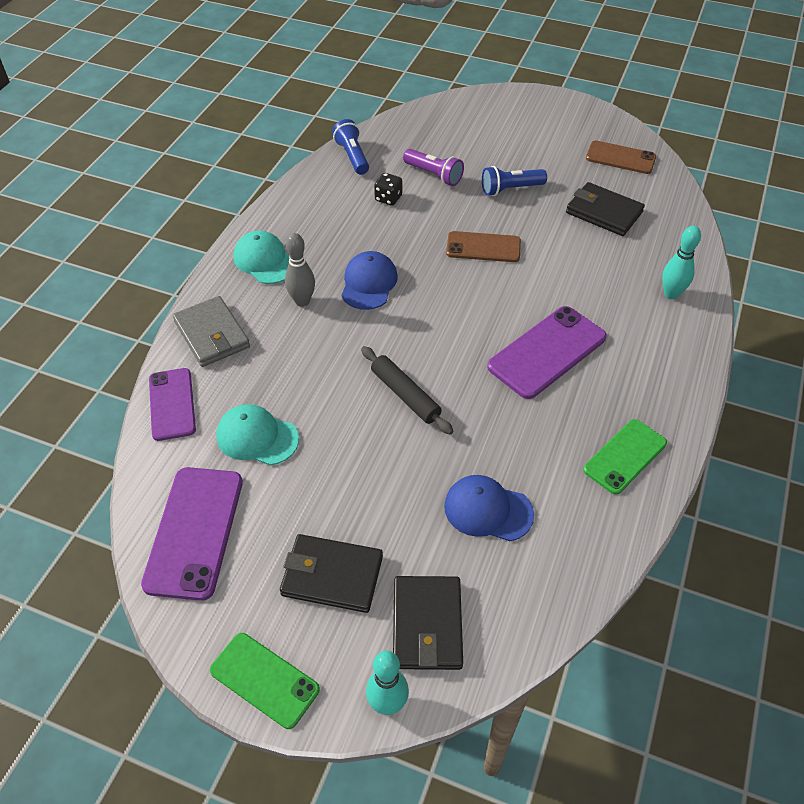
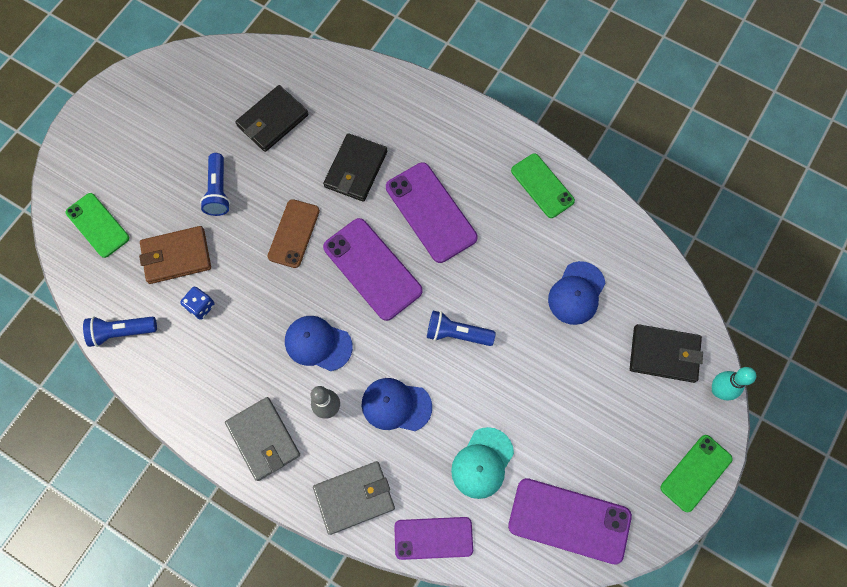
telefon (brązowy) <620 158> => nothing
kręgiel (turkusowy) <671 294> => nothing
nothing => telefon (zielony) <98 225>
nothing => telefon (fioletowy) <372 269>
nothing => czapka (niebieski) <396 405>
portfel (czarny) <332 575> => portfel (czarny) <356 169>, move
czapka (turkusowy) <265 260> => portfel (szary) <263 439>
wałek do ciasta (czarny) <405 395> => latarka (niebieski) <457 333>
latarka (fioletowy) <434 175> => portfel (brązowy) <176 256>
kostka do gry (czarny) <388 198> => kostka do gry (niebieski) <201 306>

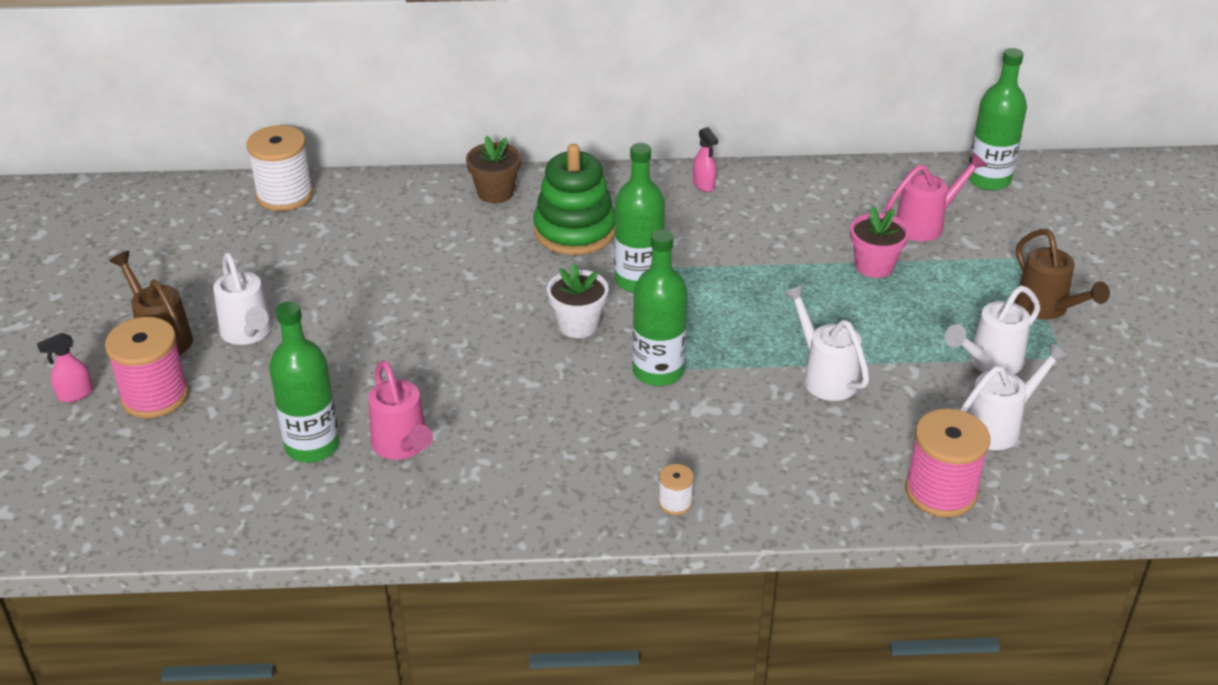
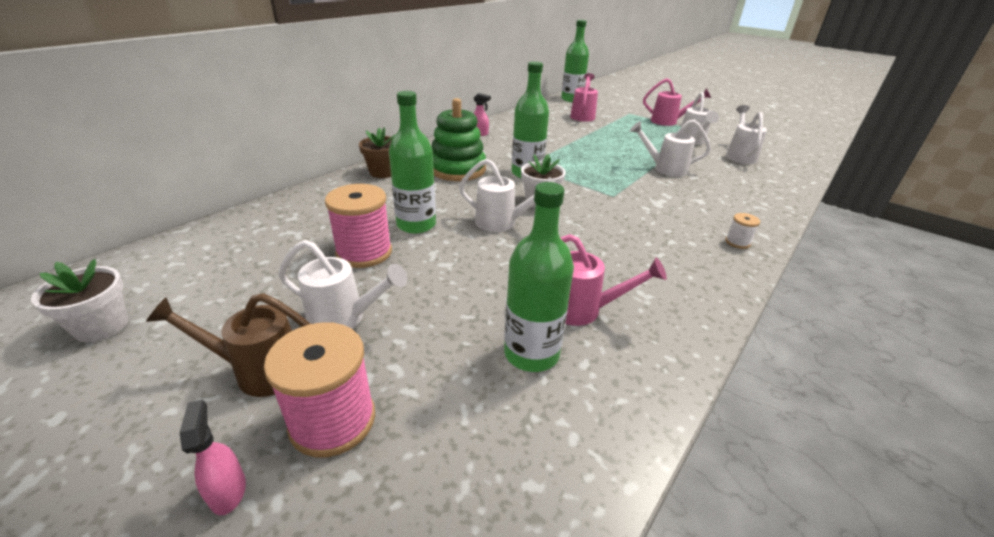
szpulka (biały) <285 195> => nothing
doniczka (różowy) <874 266> => nothing
nothing => doniczka (biały) <102 326>
nothing => konewka (biały) <502 223>
butelka (zielony) <658 371> => butelka (zielony) <416 225>, move
szpulka (różowy) <941 492> => szpulka (różowy) <364 252>, move
konewka (brązowy) <1047 308> => konewka (różowy) <668 122>
spryskiwacz (różowy) <75 394> => spryskiwacz (różowy) <228 491>, 150 degrees clockwise

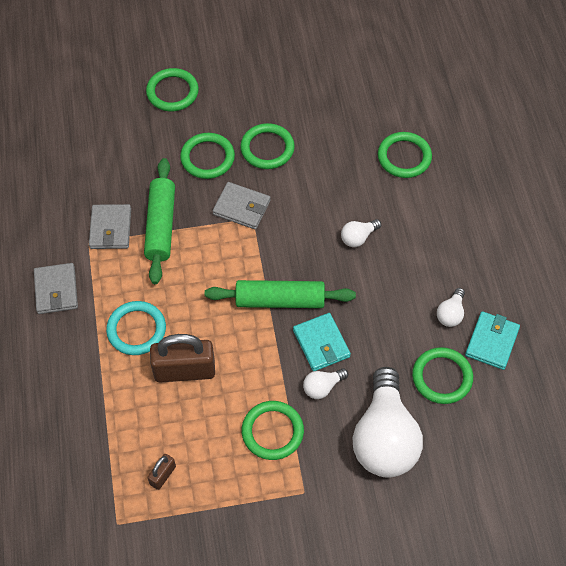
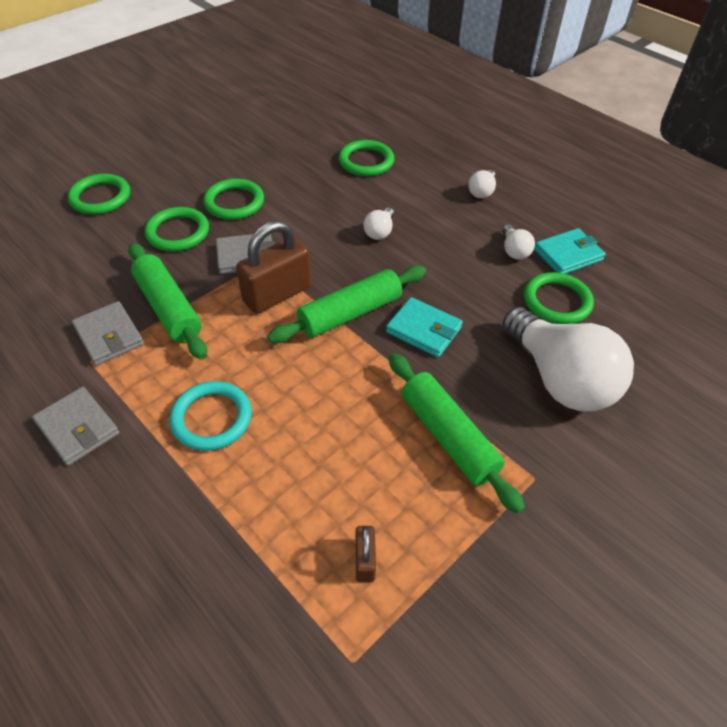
kłódka (brązowy) <184 370> => kłódka (brązowy) <277 294>, move
żarówka (biały) <322 387> => żarówka (biały) <482 192>, move
pierścień (zielony) <272 431> => wałek do ciasta (zielony) <448 436>
portfel (turkusowy) <491 342> => portfel (turkusowy) <568 255>, 75 degrees clockwise

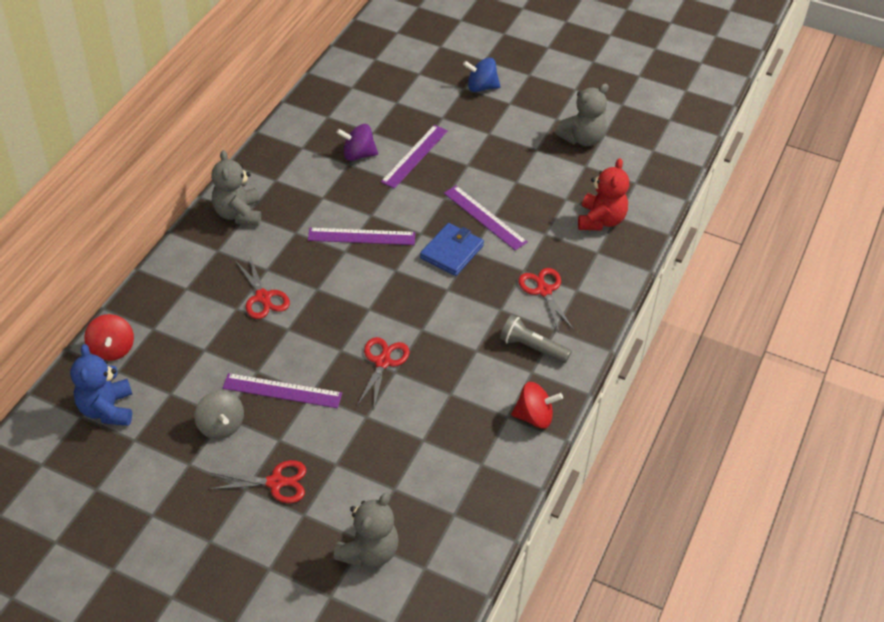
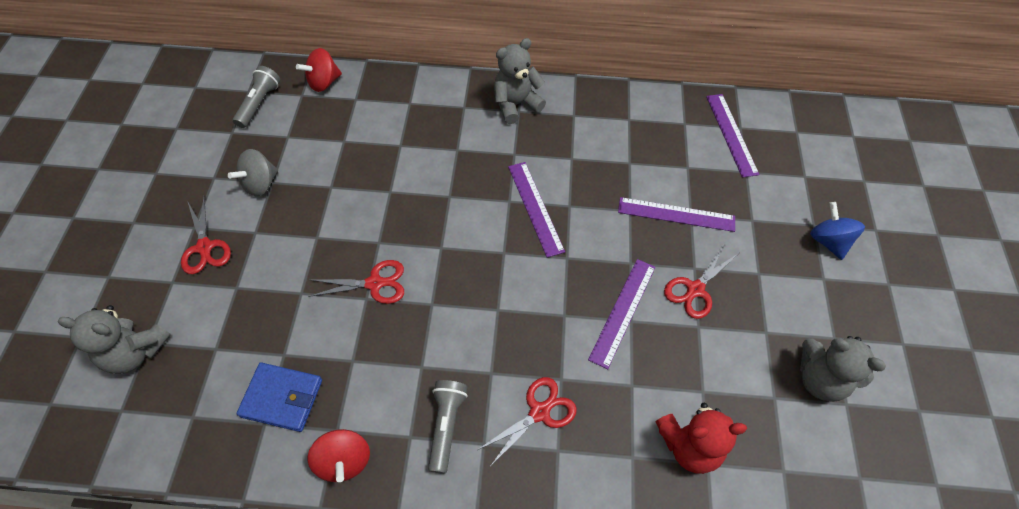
bączek (fioletowy) <358 155> => nothing
linijka (fioletowy) <282 390> => linijka (fioletowy) <731 134>, move
nożyczki (czerwony) <263 297> => nożyczki (czerwony) <695 289>, move
portfel (niebieski) <451 252> => portfel (niebieski) <282 398>, move
miś (niebieski) <107 409> => latarka (szary) <259 104>

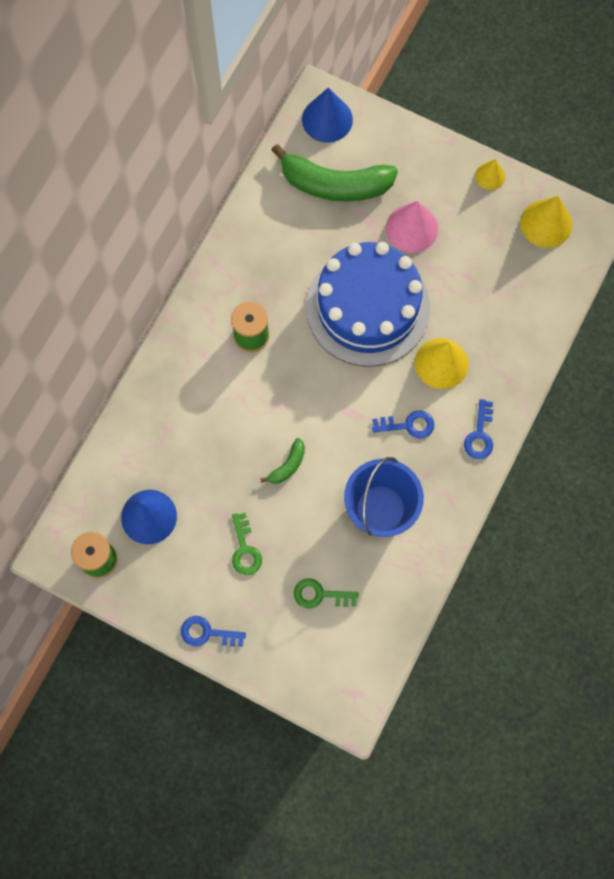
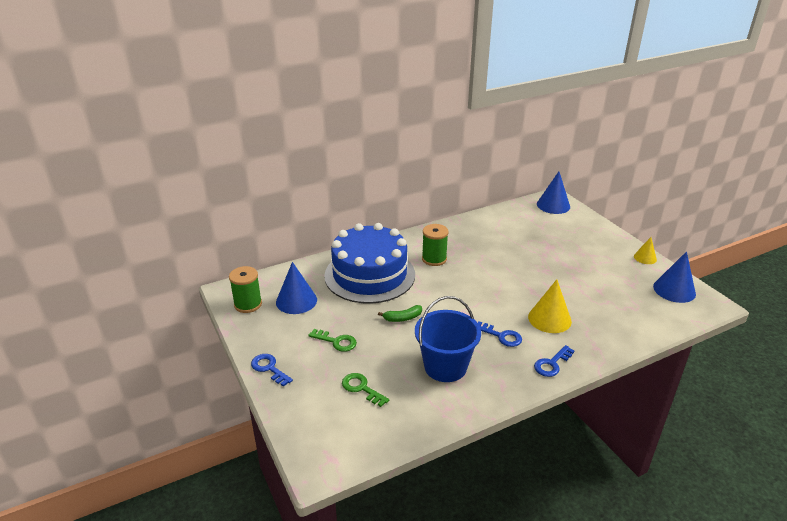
banan (zielony) <335 184> => nothing
stożek (różowy) <412 228> => nothing
tort (niebieski) <368 307> => tort (niebieski) <370 275>, move
stożek (żółty) <546 223> => stożek (niebieski) <674 290>
klucz (zielony) <245 549> => klucz (zielony) <336 341>, 90 degrees counterclockwise

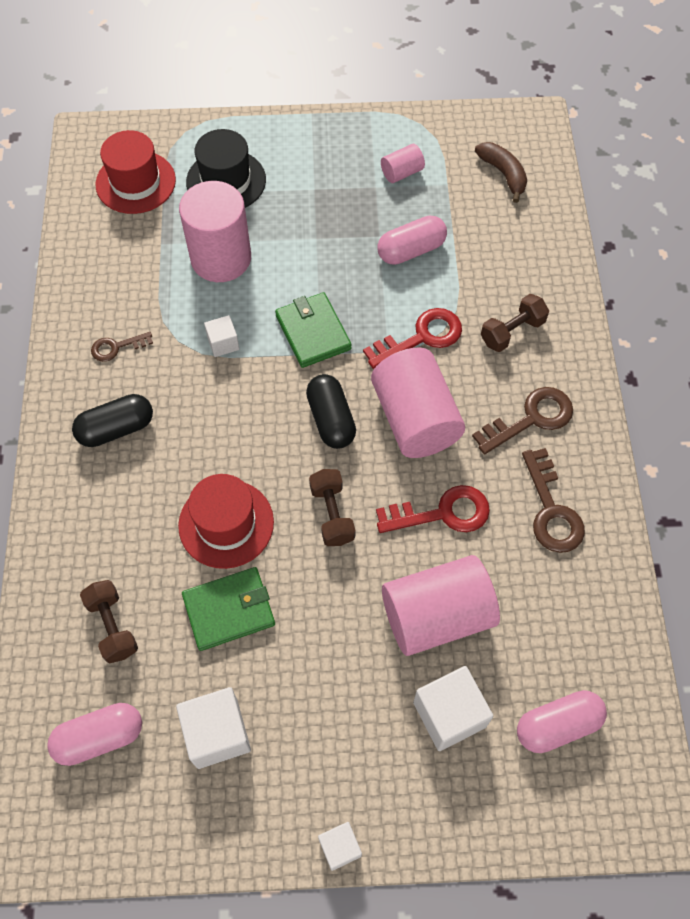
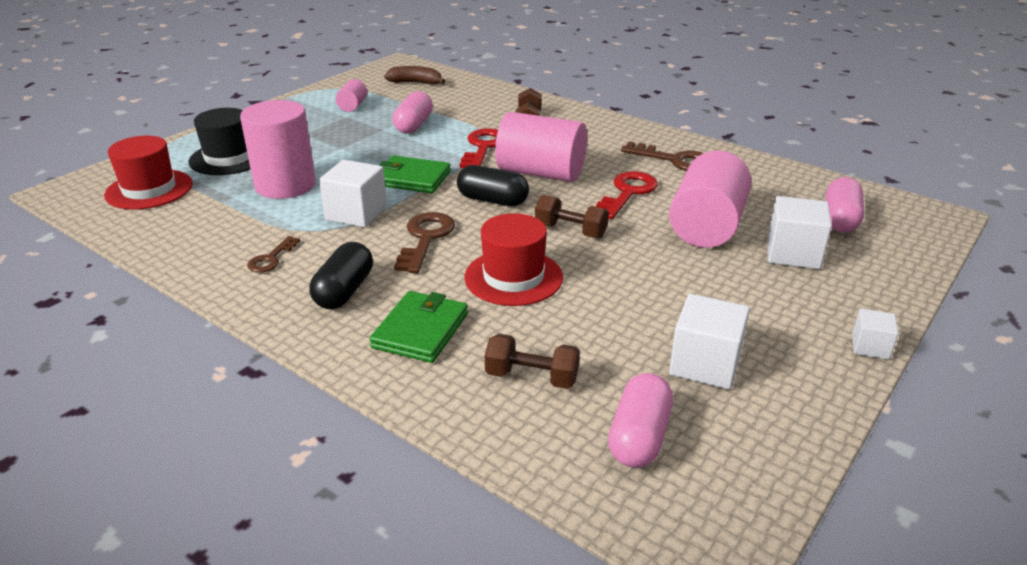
portfel (zielony) <229 610> => portfel (zielony) <421 330>, move
klucz (brązowy) <531 418> => klucz (brązowy) <425 238>, move
sześcian (biały) <223 343> => sześcian (biały) <356 213>, x1.76

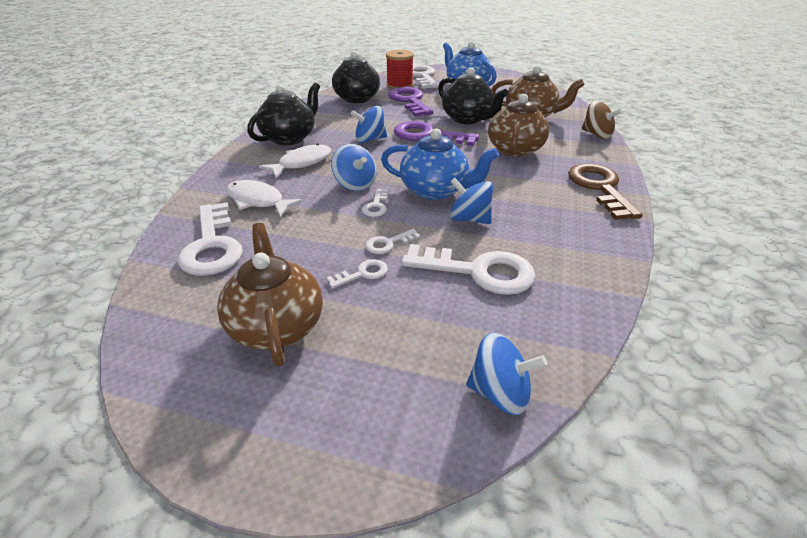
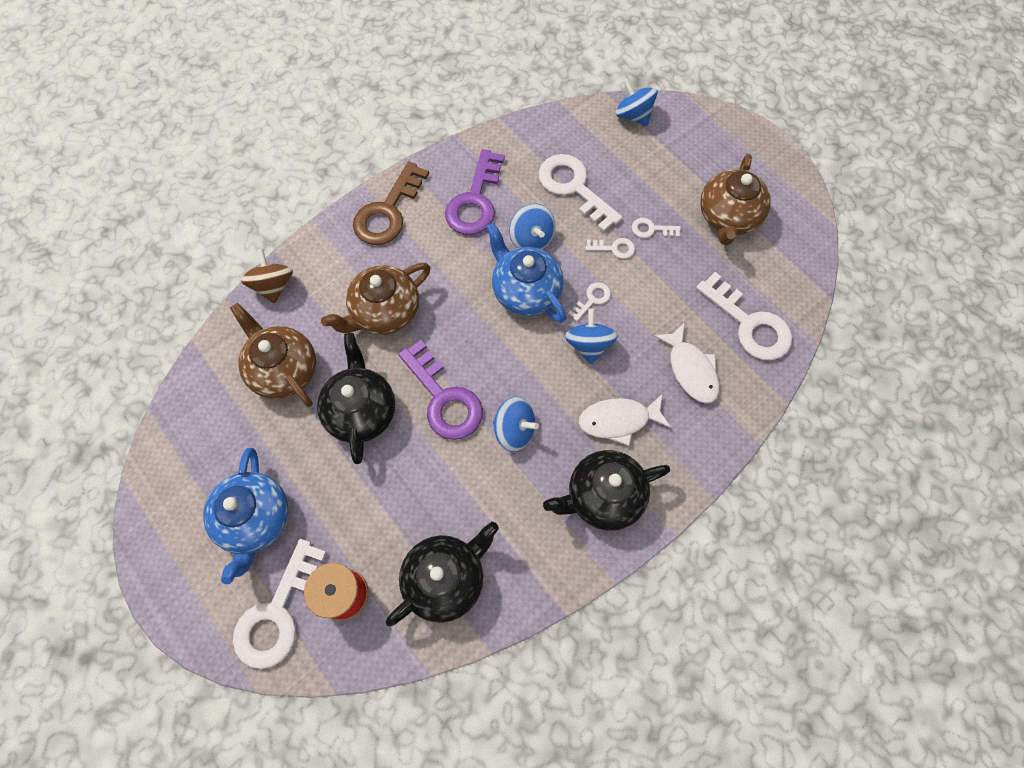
klucz (fioletowy) <409 101> => klucz (fioletowy) <475 201>, move
klucz (biały) <212 245> => klucz (biały) <749 324>, 120 degrees clockwise

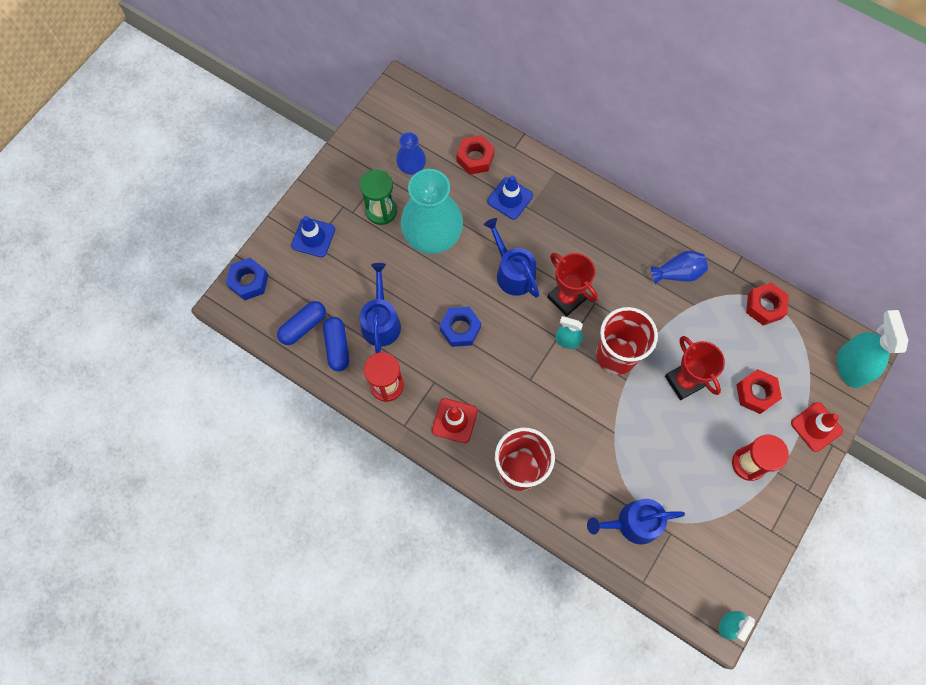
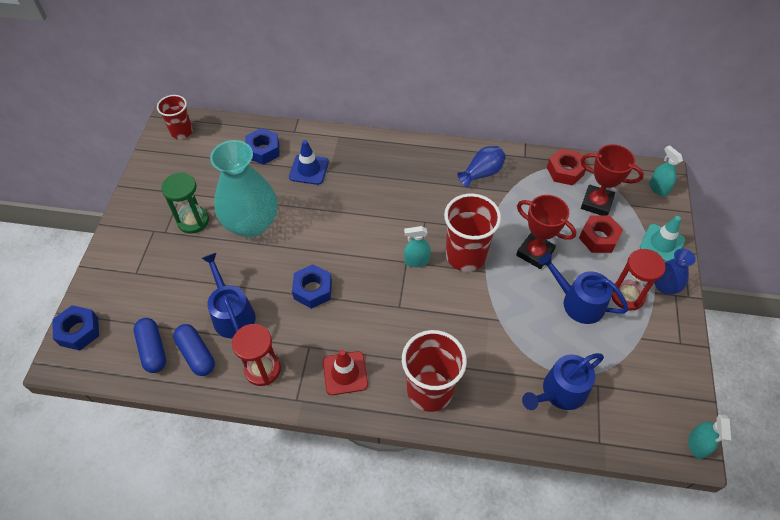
pachołek (niebieski) <313 237> => nothing
nothing => szklanka (czerwony) <181 132>
wazon (niebieski) <411 167> => wazon (niebieski) <664 286>, move
konewka (niebieski) <512 272> => konewka (niebieski) <578 302>, move
puchar (czerwony) <566 298> => puchar (czerwony) <596 203>, move
nakrętka (czerwony) <475 158> => nakrętka (niebieski) <263 150>
pachołek (czerwony) <816 427> => pachołek (turkusowy) <662 244>
kapsułka (niebieski) <303 326> => kapsułka (niebieski) <153 349>, 45 degrees counterclockwise
spryskiwacz (turkusowy) <850 366> => spryskiwacz (turkusowy) <658 188>, x0.56

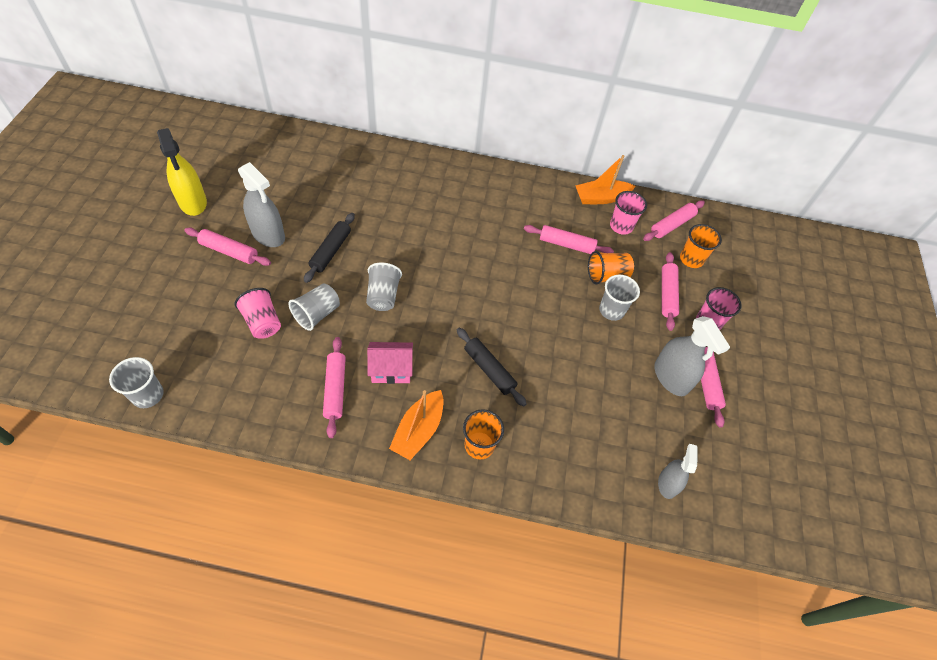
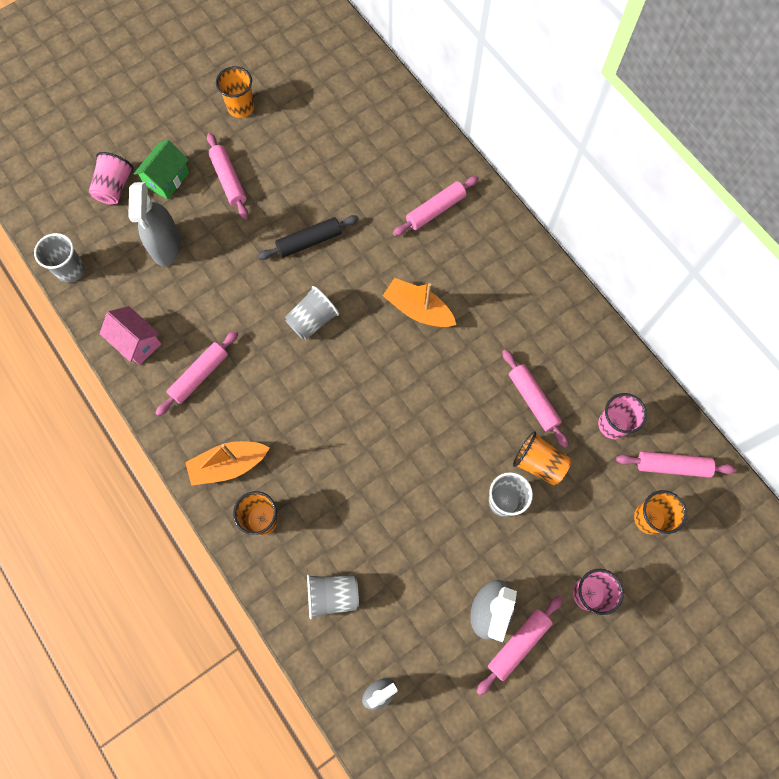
wałek do ciasta (czarny) <489 370> => nothing
nothing => domek (zielony) <167 179>
szklanka (różowy) <262 322> => szklanka (różowy) <114 187>, move
spryskiwacz (szary) <268 234> => spryskiwacz (szary) <166 246>, move
szklanka (szary) <317 314> => szklanka (szary) <332 595>, move
domek (różowy) <391 370> => domek (różowy) <137 342>, move
łódka (pomarańczowy) <601 198> => łódka (pomarańczowy) <418 310>, move
wałek do ciasta (różowy) <667 294> => wałek do ciasta (różowy) <435 210>, move
spryskiwacz (żółty) <193 202> => szklanka (pomarańczowy) <241 107>

